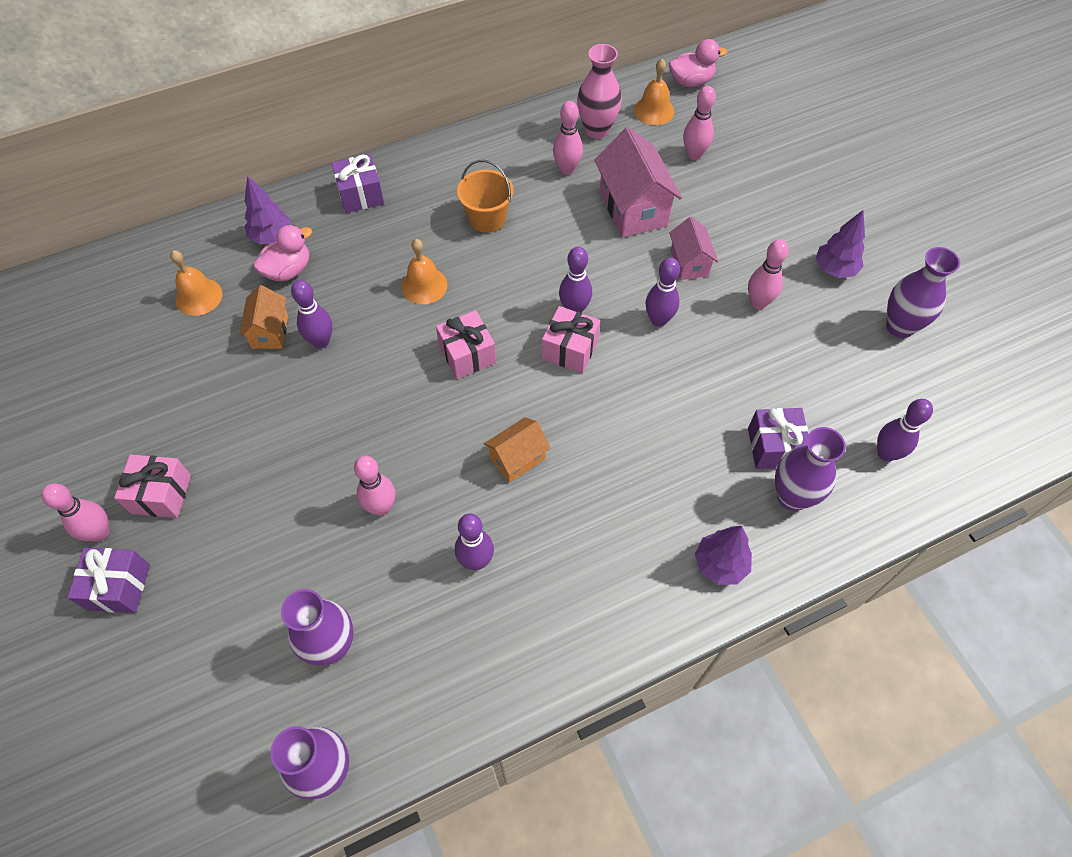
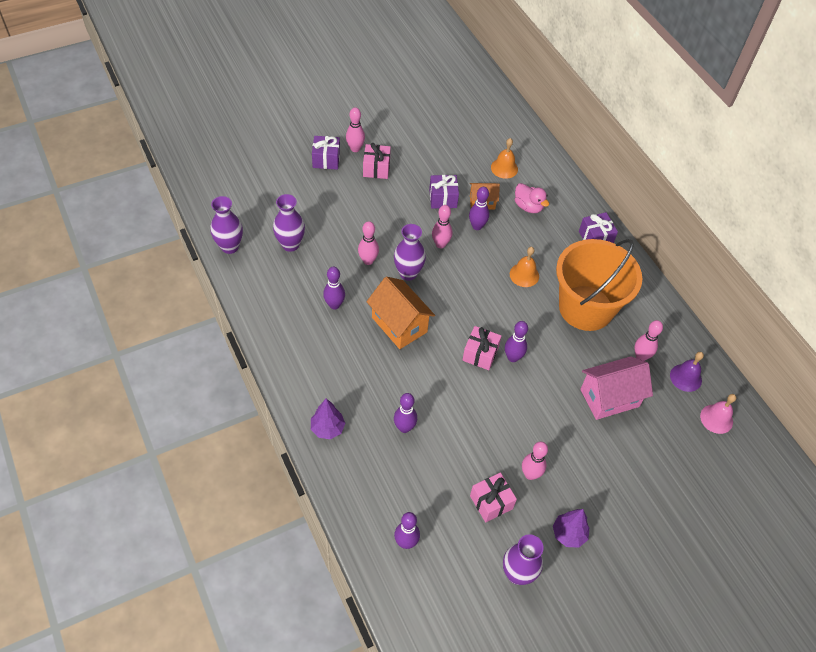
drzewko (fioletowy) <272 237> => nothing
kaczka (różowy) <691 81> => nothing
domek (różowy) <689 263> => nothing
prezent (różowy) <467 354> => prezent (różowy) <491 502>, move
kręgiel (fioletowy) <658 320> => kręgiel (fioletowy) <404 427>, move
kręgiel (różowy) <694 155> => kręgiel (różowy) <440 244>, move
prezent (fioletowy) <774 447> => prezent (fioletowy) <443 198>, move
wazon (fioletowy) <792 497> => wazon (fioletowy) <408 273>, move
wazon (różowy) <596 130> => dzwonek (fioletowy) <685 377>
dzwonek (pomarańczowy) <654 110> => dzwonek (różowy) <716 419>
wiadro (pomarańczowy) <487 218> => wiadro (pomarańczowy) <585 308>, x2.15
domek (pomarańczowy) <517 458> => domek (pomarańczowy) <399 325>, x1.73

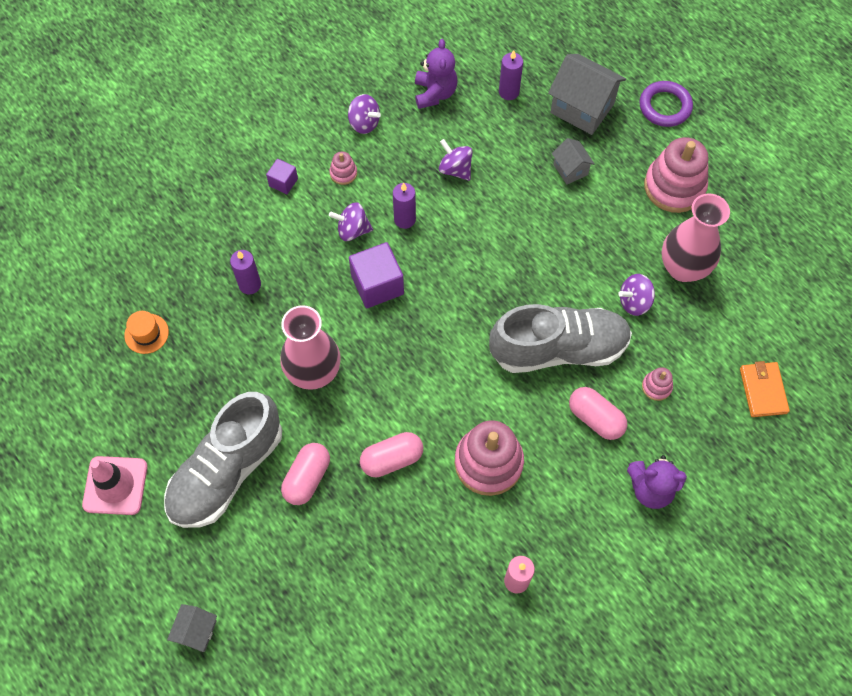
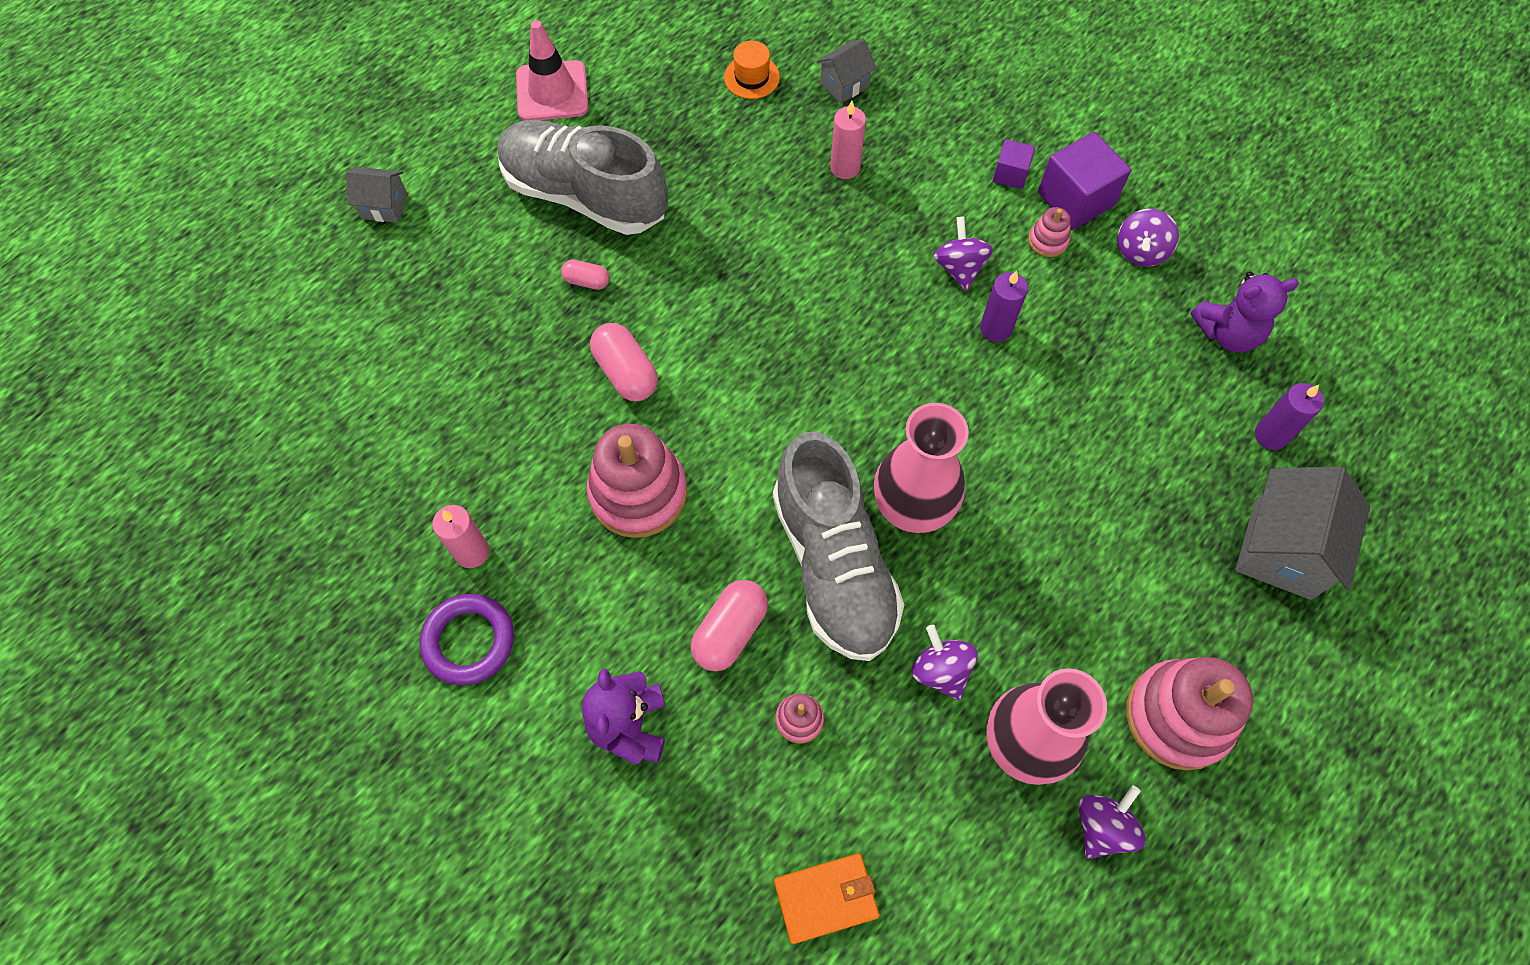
wazon (różowy) <314 372> => wazon (różowy) <912 508>, move
sześcian (fioletowy) <377 285> => sześcian (fioletowy) <1076 199>, move
bączek (fioletowy) <455 169> => bączek (fioletowy) <1102 827>, move
domek (szary) <570 169> => domek (szary) <844 84>, move
pierścień (fioletowy) <665 106> => pierścień (fioletowy) <469 641>, move
świeca (fioletowy) <250 284> => świeca (różowy) <845 167>
kapsułka (różowy) <307 478> => kapsułka (różowy) <587 281>, x0.57

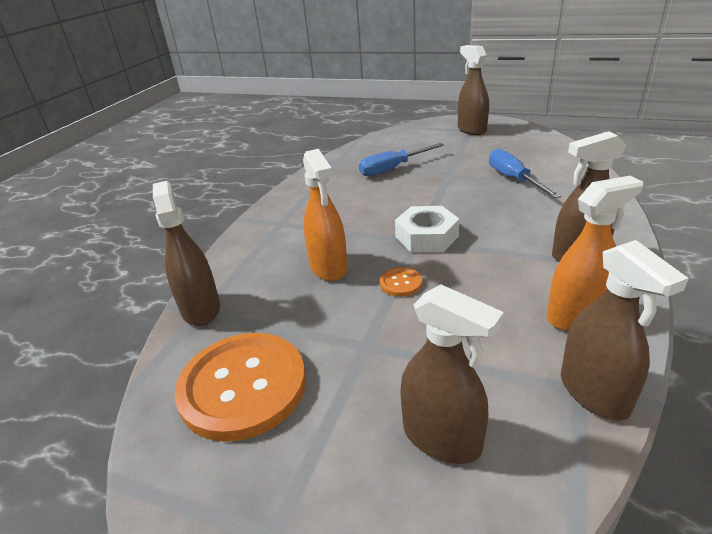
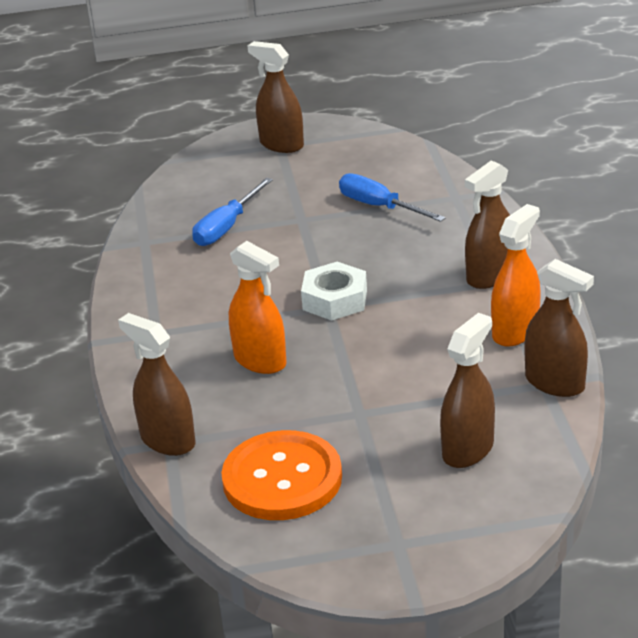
guzik (pomarańczowy) <400 283> => nothing
spryskiwacz (brązowy) <442 438> => spryskiwacz (brązowy) <468 449>, 60 degrees counterclockwise

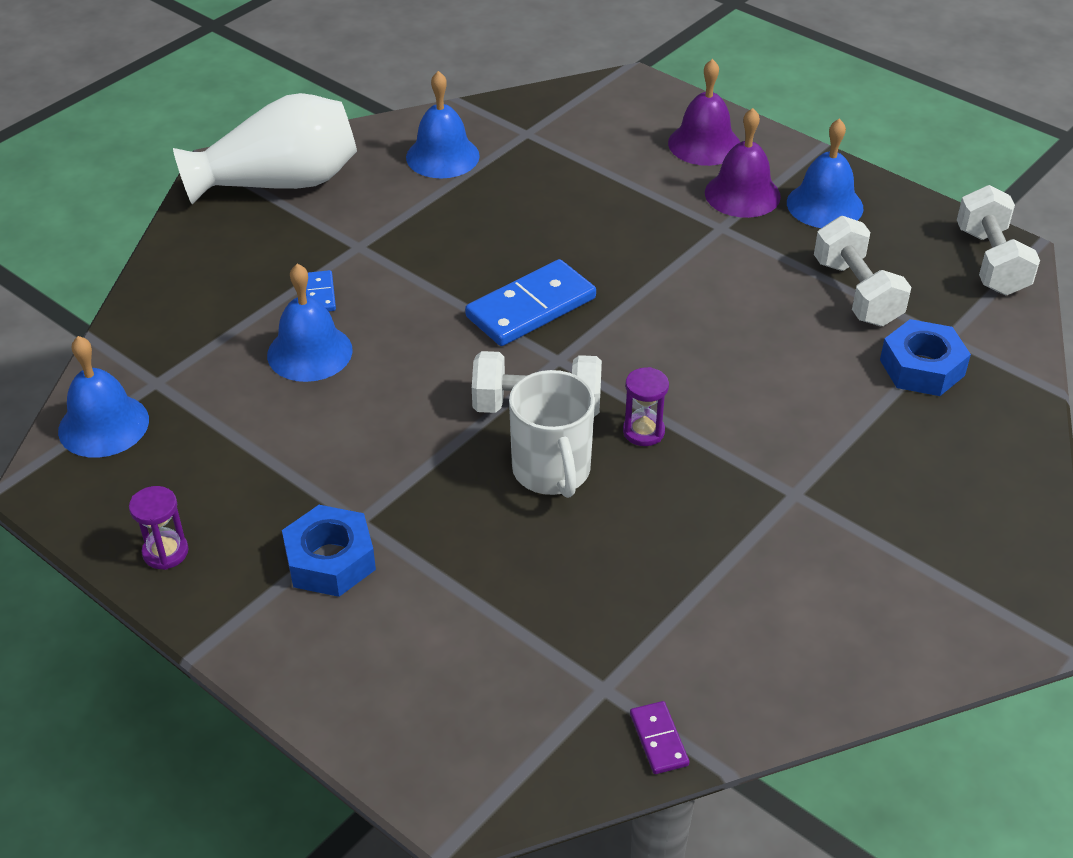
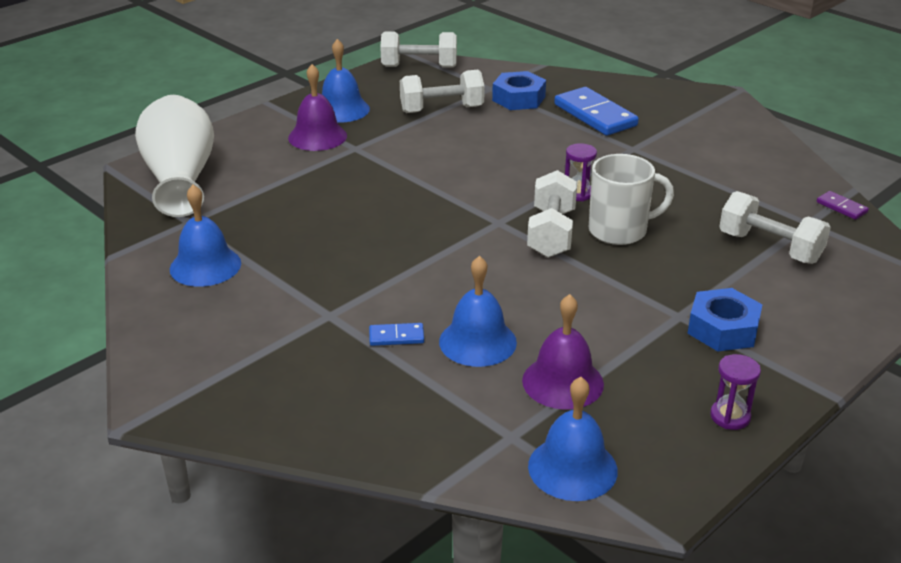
nothing => hantel (biały) <769 247>
wazon (biały) <279 183> => wazon (biały) <180 179>, move
kostka domina (niebieski) <531 307> => kostka domina (niebieski) <595 115>, move
dzwonek (fioletowy) <704 144> => dzwonek (fioletowy) <563 382>, move
kostka domina (fioletowy) <658 739> => kostka domina (fioletowy) <841 207>, 60 degrees clockwise

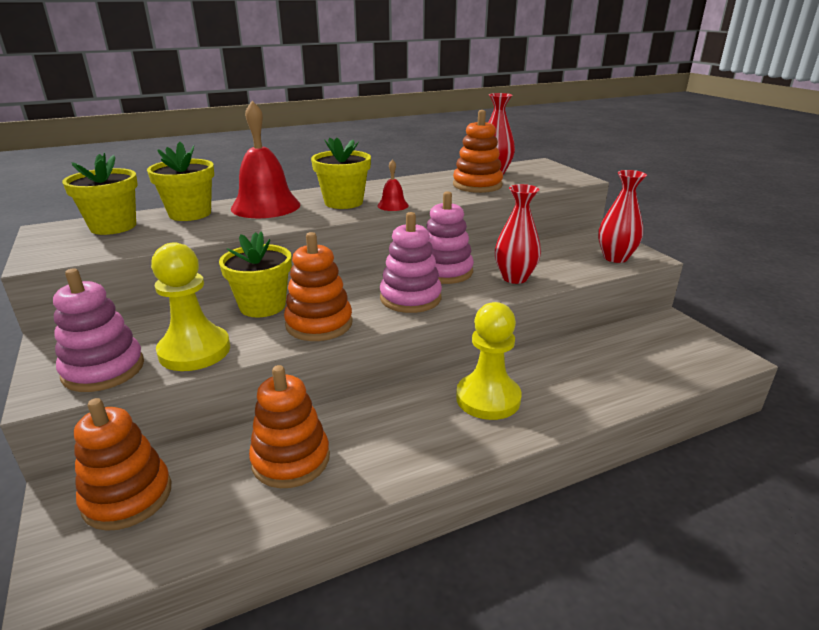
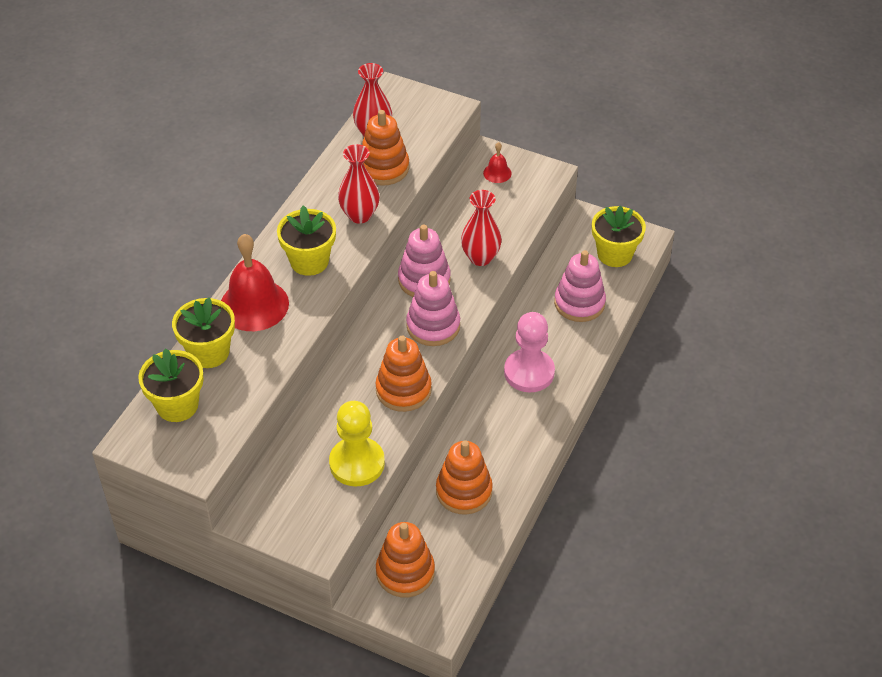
zabawka nakładanka (różowy) <103 369> => zabawka nakładanka (różowy) <579 303>, move
doniczka (żółty) <262 306> => doniczka (żółty) <614 254>, move
dzwonek (czerwony) <393 205> => dzwonek (czerwony) <497 173>, move
wazon (czerwony) <615 258> => wazon (czerwony) <359 215>, move
pionek (żółty) <488 398> => pionek (różowy) <529 372>

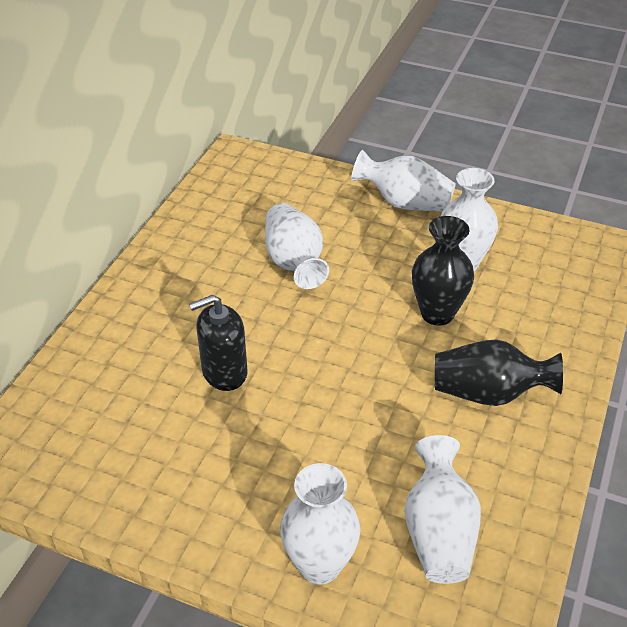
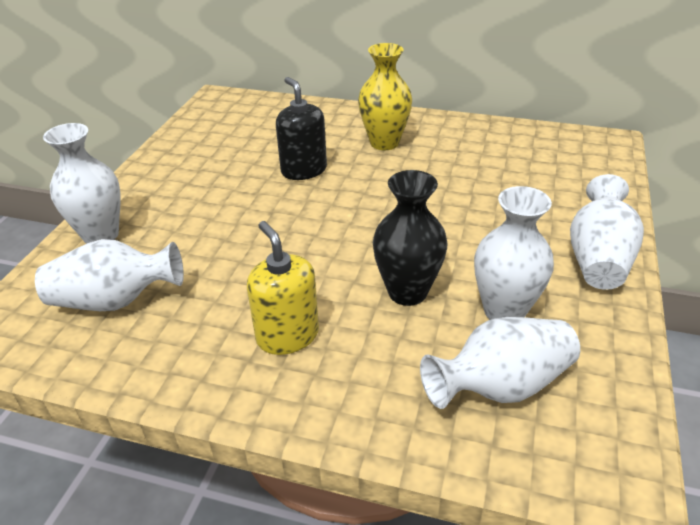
nothing => wazon (żółty) <384 143>
wazon (biały) <294 262> => wazon (biały) <500 386>, move
wazon (czarny) <488 393> => dozownik mydła (żółty) <287 335>

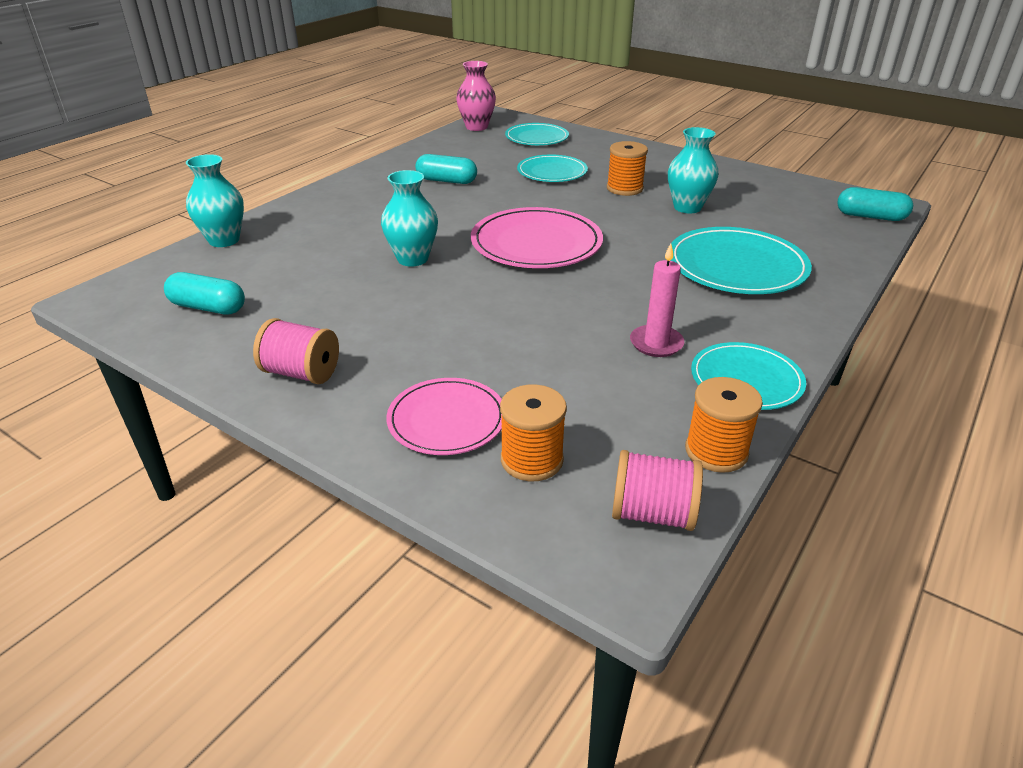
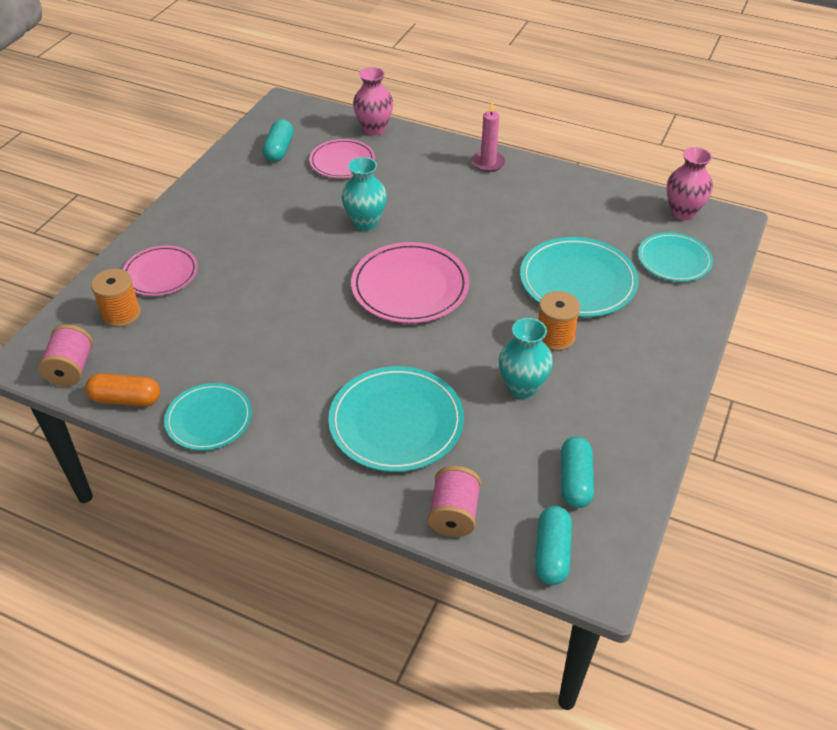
nothing => talerz (różowy) <342 161>
szpulka (różowy) <301 373> => szpulka (różowy) <454 514>, move
kapsułka (turkusowy) <446 181> => kapsułka (turkusowy) <575 481>, move
świeca (różowy) <656 343> => świeca (różowy) <488 163>, move
szpulka (pomarańczowy) <716 451> => kapsułka (pomarańczowy) <126 399>
wazon (turkusowy) <224 240> => wazon (różowy) <374 129>
talerz (turkusowy) <552 172> => talerz (turkusowy) <578 281>, x1.56

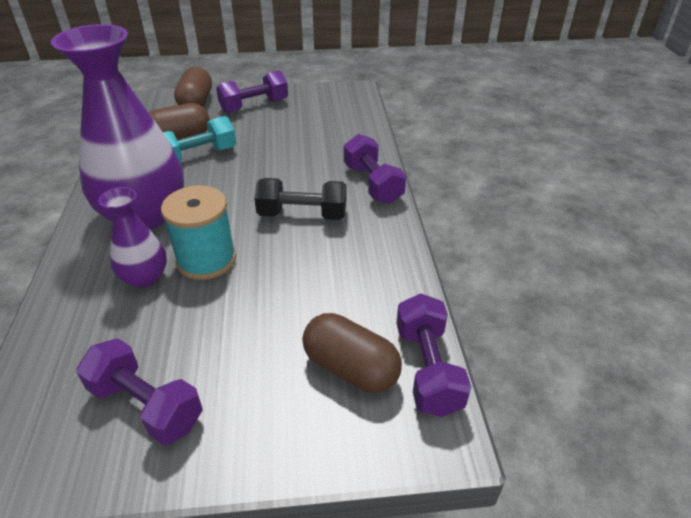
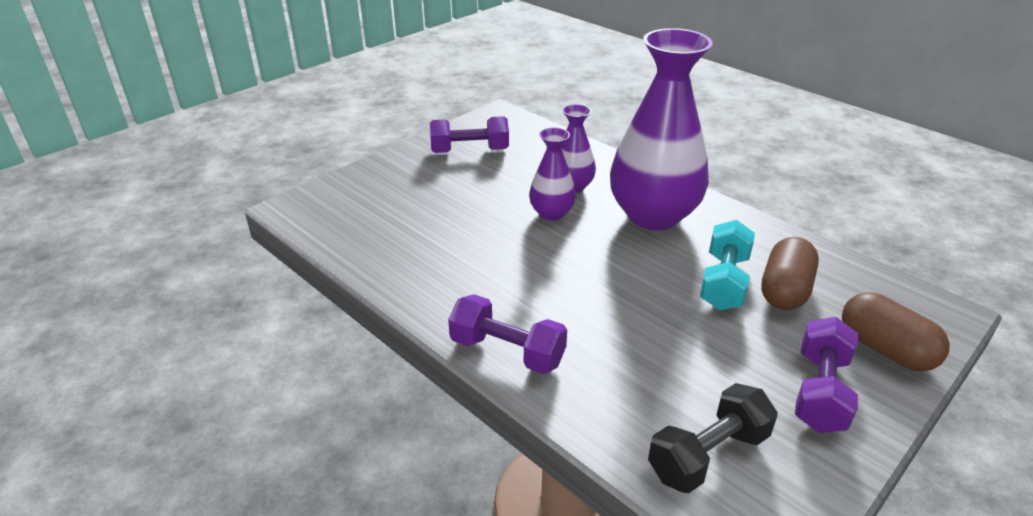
kapsułka (brązowy) <350 368> => nothing
hantel (fioletowy) <428 369> => nothing
hantel (czarny) <302 215> => hantel (czarny) <708 455>, move
szpulka (turkusowy) <206 260> => wazon (fioletowy) <551 213>

